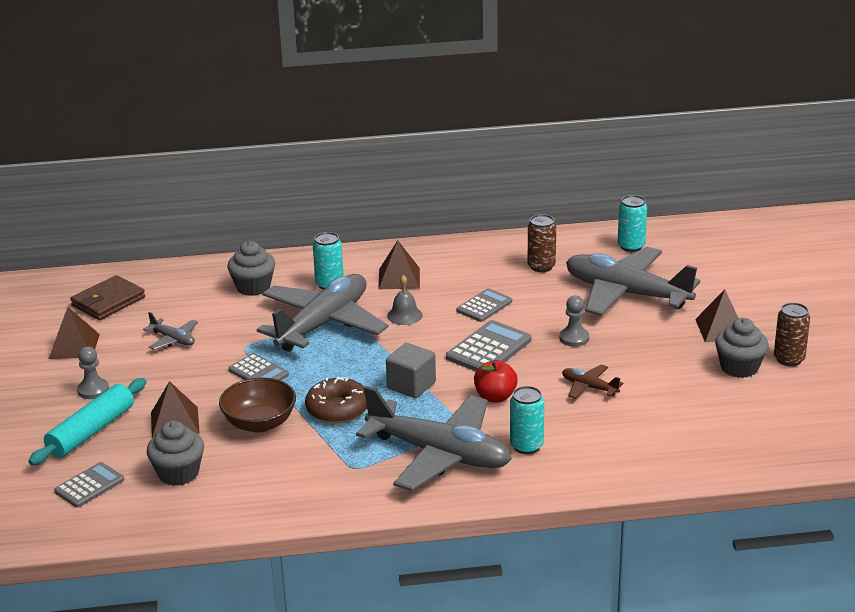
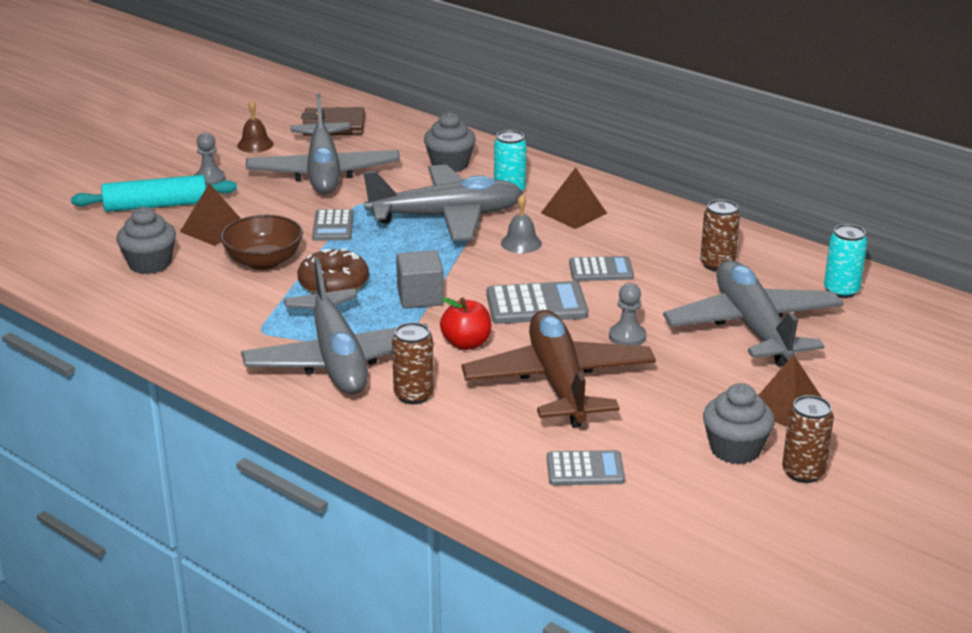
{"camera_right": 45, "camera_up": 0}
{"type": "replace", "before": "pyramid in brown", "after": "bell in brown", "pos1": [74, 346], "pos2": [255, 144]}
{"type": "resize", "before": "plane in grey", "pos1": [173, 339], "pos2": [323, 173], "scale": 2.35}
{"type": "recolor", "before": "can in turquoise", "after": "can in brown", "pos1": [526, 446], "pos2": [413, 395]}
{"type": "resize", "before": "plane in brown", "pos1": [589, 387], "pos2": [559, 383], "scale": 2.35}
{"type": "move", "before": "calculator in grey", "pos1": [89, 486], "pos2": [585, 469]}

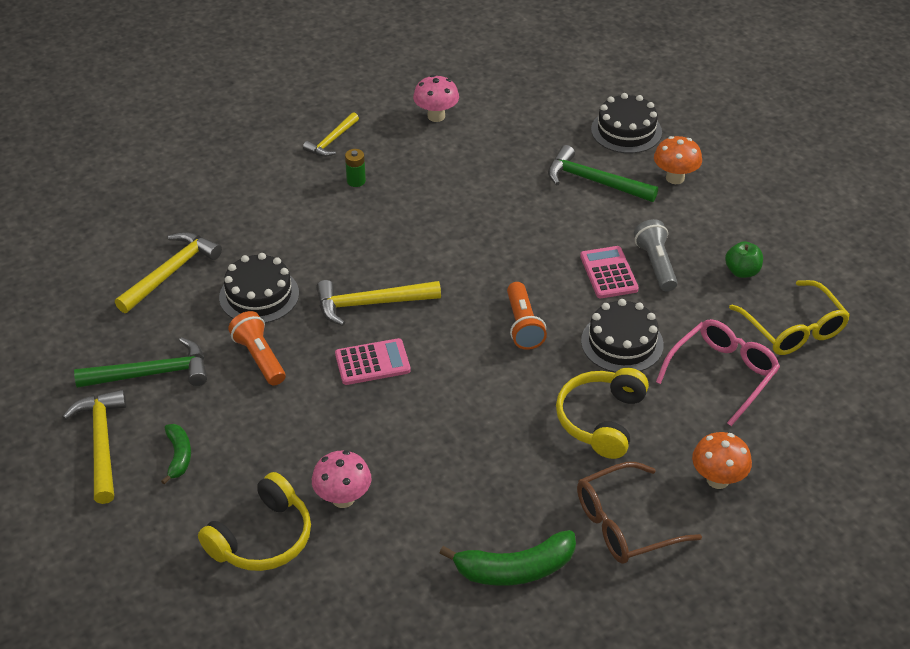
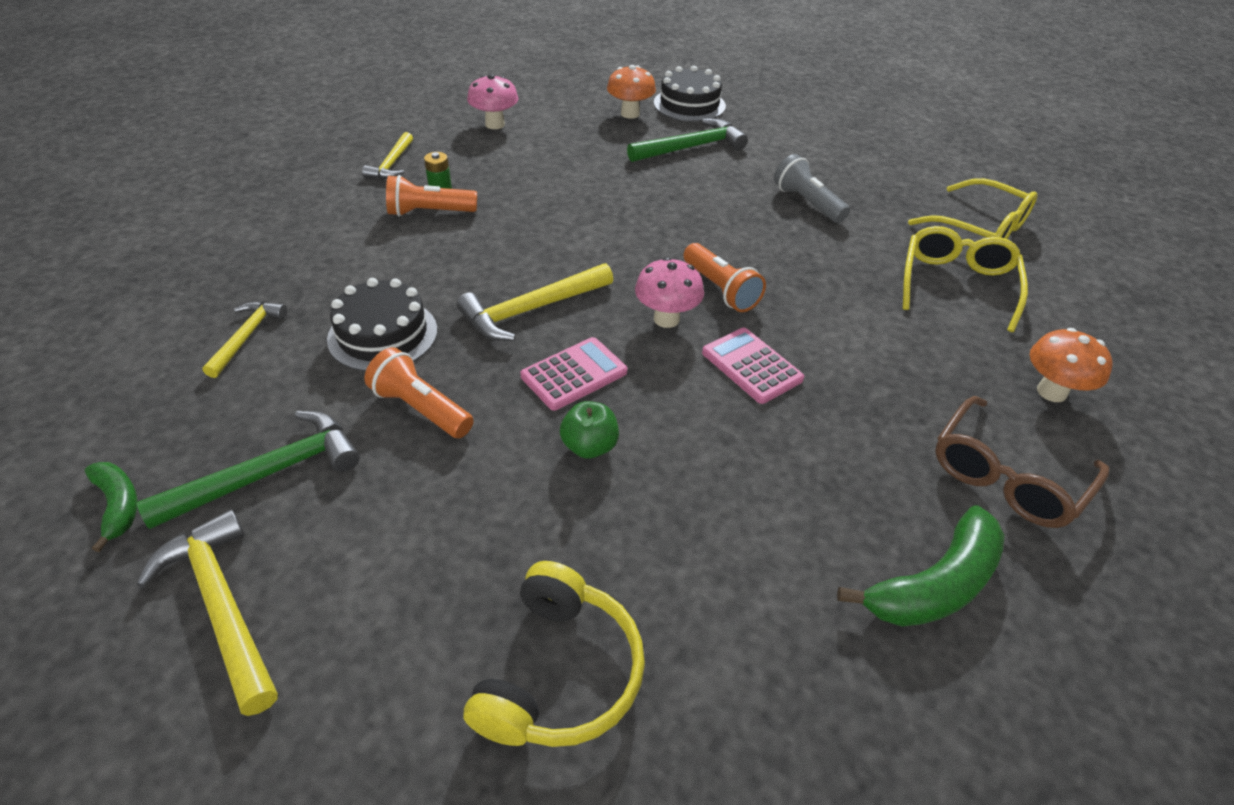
{"camera_right": -25, "camera_up": 0}
{"type": "move", "before": "banana in green", "pos1": [178, 456], "pos2": [118, 505]}
{"type": "resize", "before": "hammer in yellow", "pos1": [171, 272], "pos2": [247, 337], "scale": 0.64}
{"type": "insert", "after": "flashlight in orange", "pos2": [429, 212]}
{"type": "move", "before": "apple in green", "pos1": [742, 271], "pos2": [589, 446]}
{"type": "move", "before": "mushroom in orange", "pos1": [675, 178], "pos2": [630, 114]}
{"type": "rotate", "before": "hammer in green", "pos1": [594, 181], "pos2": [691, 147], "turn": 150}
{"type": "move", "before": "mushroom in pink", "pos1": [343, 498], "pos2": [666, 319]}
{"type": "move", "before": "calculator in pink", "pos1": [608, 273], "pos2": [751, 366]}
{"type": "recolor", "before": "glasses in pink", "after": "glasses in yellow", "pos1": [722, 374], "pos2": [956, 285]}
{"type": "delete", "before": "headphones in yellow", "pos1": [601, 420]}
{"type": "delete", "before": "cake in black", "pos1": [622, 343]}

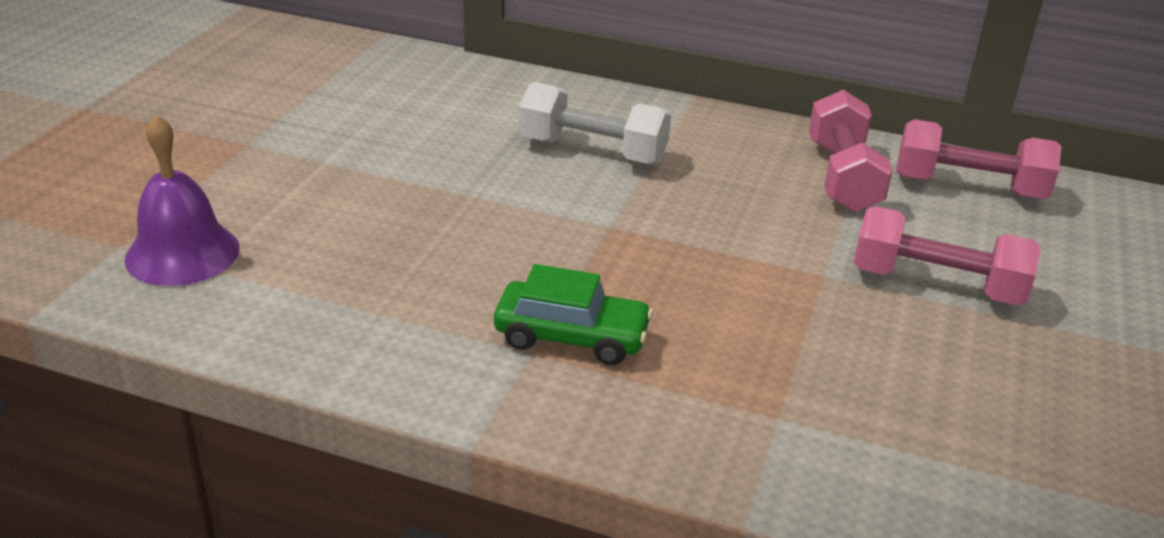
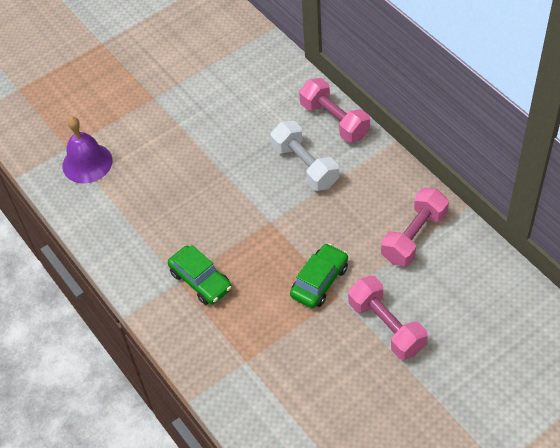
{"camera_right": 40, "camera_up": 20}
{"type": "insert", "after": "car in green", "pos2": [319, 281]}
{"type": "move", "before": "dumbbell in pink", "pos1": [969, 187], "pos2": [334, 120]}

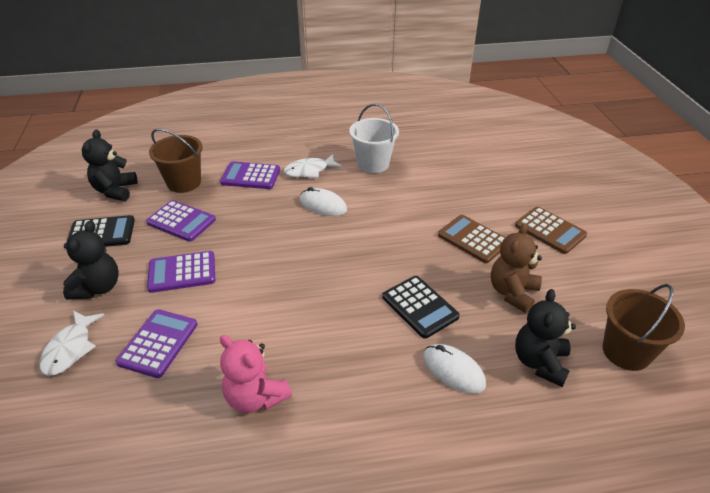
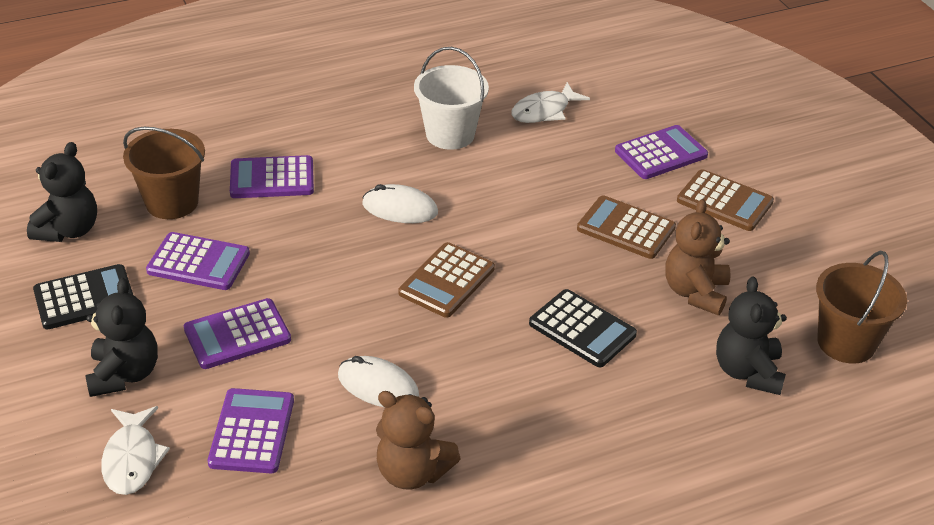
{"camera_right": -15, "camera_up": 0}
{"type": "rotate", "before": "teddy bear in black", "pos1": [115, 191], "pos2": [68, 230], "turn": -150}
{"type": "move", "before": "mouse in white", "pos1": [453, 370], "pos2": [378, 386]}
{"type": "recolor", "before": "teddy bear in pink", "after": "teddy bear in brown", "pos1": [255, 397], "pos2": [412, 472]}
{"type": "insert", "after": "calculator in brown", "pos2": [447, 281]}
{"type": "move", "before": "fish in white", "pos1": [309, 171], "pos2": [544, 111]}
{"type": "insert", "after": "calculator in purple", "pos2": [661, 153]}

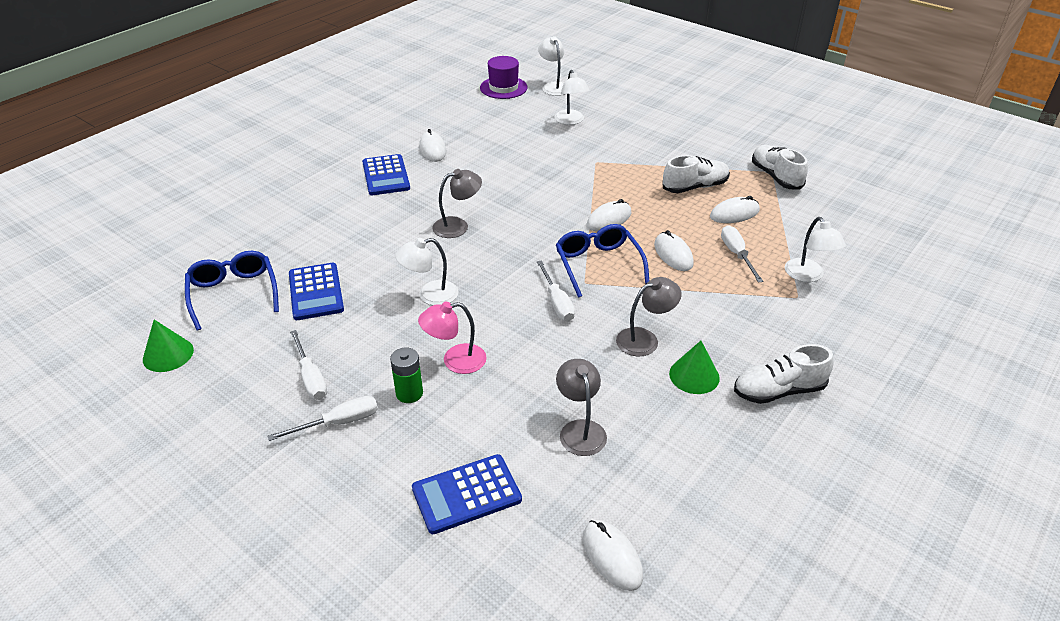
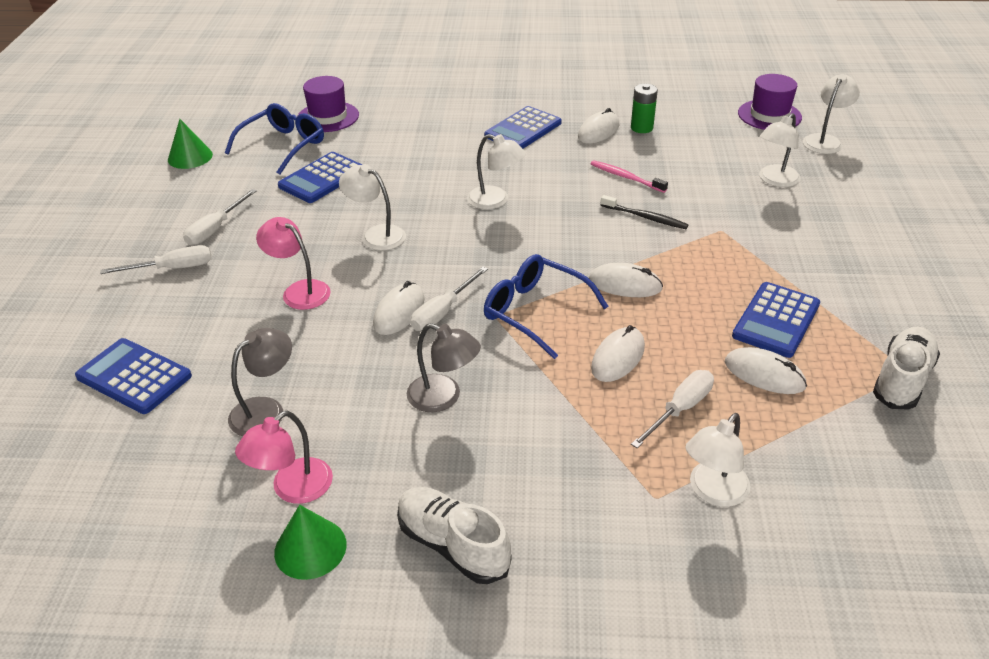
{"camera_right": 55, "camera_up": 0}
{"type": "rotate", "before": "screwdriver in white", "pos1": [338, 423], "pos2": [173, 268], "turn": -45}
{"type": "insert", "after": "lamp in pink", "pos2": [293, 489]}
{"type": "move", "before": "cone in green", "pos1": [694, 375], "pos2": [310, 548]}
{"type": "insert", "after": "hat in purple", "pos2": [328, 117]}
{"type": "move", "before": "mouse in white", "pos1": [612, 556], "pos2": [399, 312]}
{"type": "recolor", "before": "lamp in grey", "after": "lamp in white", "pos1": [458, 226], "pos2": [495, 201]}
{"type": "rotate", "before": "glasses in blue", "pos1": [598, 265], "pos2": [535, 311], "turn": -90}
{"type": "insert", "after": "toothbrush in pink", "pos2": [626, 177]}
{"type": "insert", "after": "toothbrush in black", "pos2": [645, 217]}
{"type": "move", "before": "battery in green", "pos1": [409, 393], "pos2": [641, 128]}
{"type": "replace", "before": "shoe in white", "after": "calculator in blue", "pos1": [695, 187], "pos2": [776, 320]}

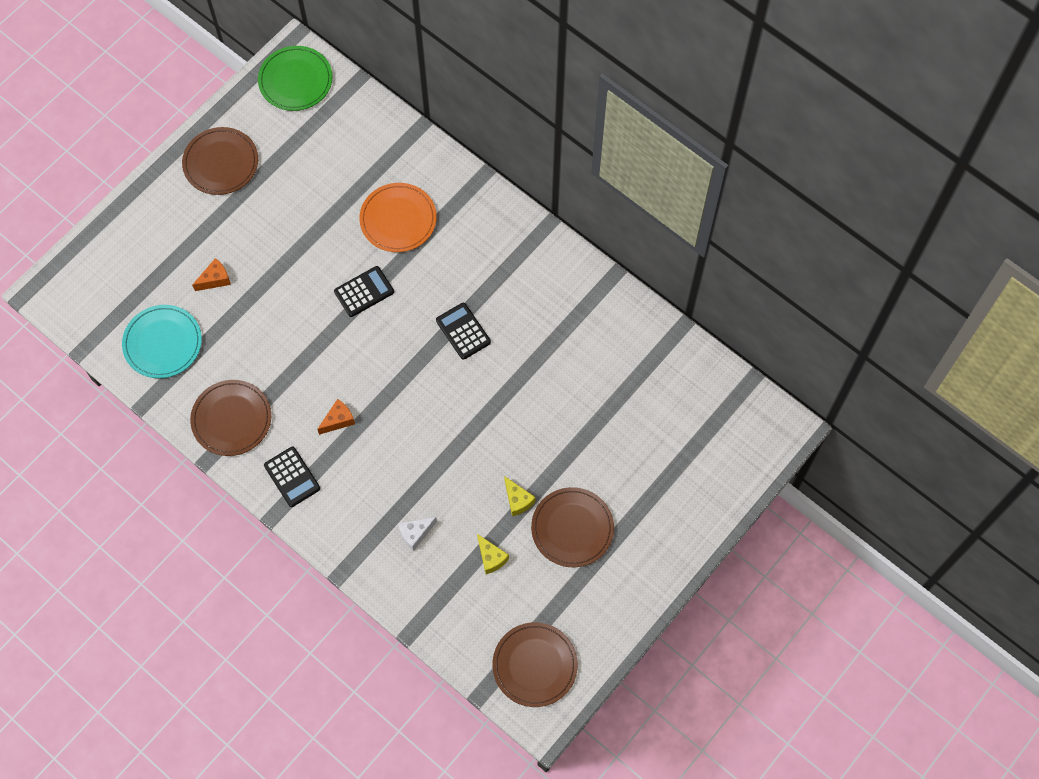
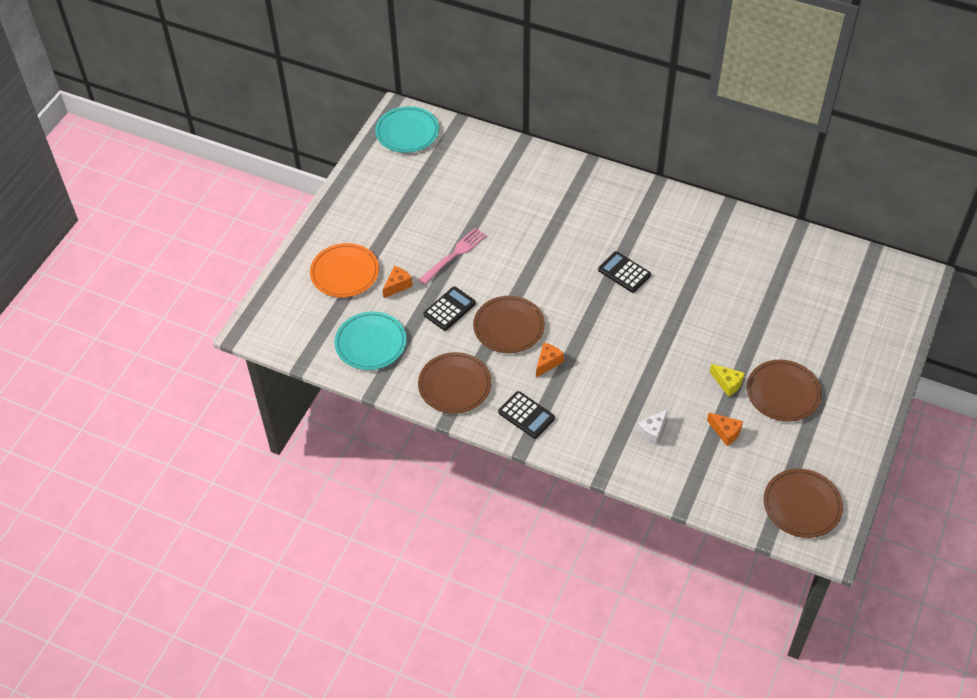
{"camera_right": -15, "camera_up": -15}
{"type": "move", "before": "plate in orange", "pos1": [398, 219], "pos2": [344, 272]}
{"type": "recolor", "before": "plate in green", "after": "plate in turquoise", "pos1": [295, 80], "pos2": [407, 132]}
{"type": "insert", "after": "fork in pink", "pos2": [454, 254]}
{"type": "move", "before": "calculator in black", "pos1": [364, 292], "pos2": [449, 309]}
{"type": "move", "before": "plate in brown", "pos1": [221, 163], "pos2": [509, 326]}
{"type": "recolor", "before": "cheese in yellow", "after": "cheese in orange", "pos1": [491, 558], "pos2": [725, 432]}

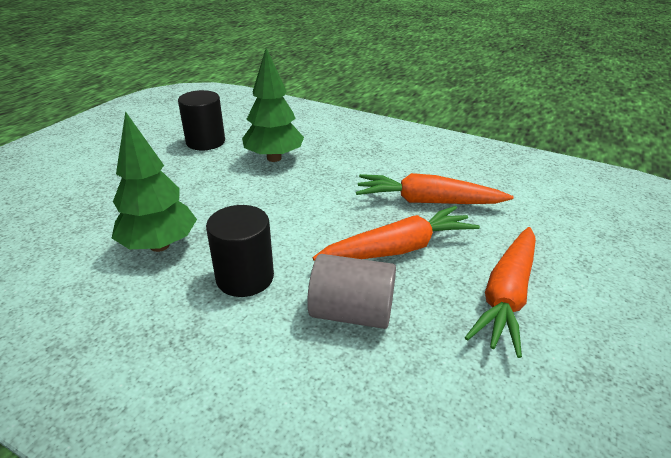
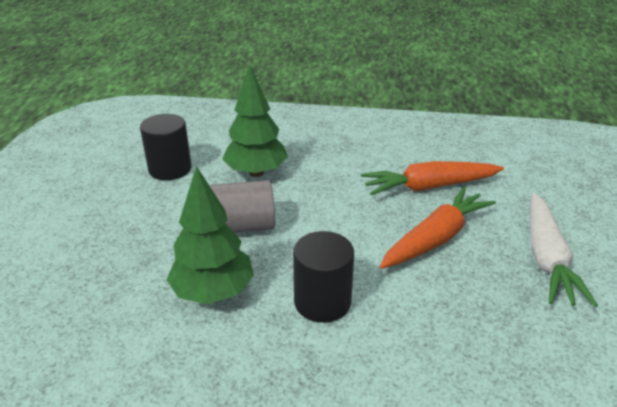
{"camera_right": -20, "camera_up": 0}
{"type": "move", "before": "cylinder in grey", "pos1": [351, 313], "pos2": [244, 226]}
{"type": "recolor", "before": "carrot in orange", "after": "carrot in white", "pos1": [506, 296], "pos2": [546, 258]}

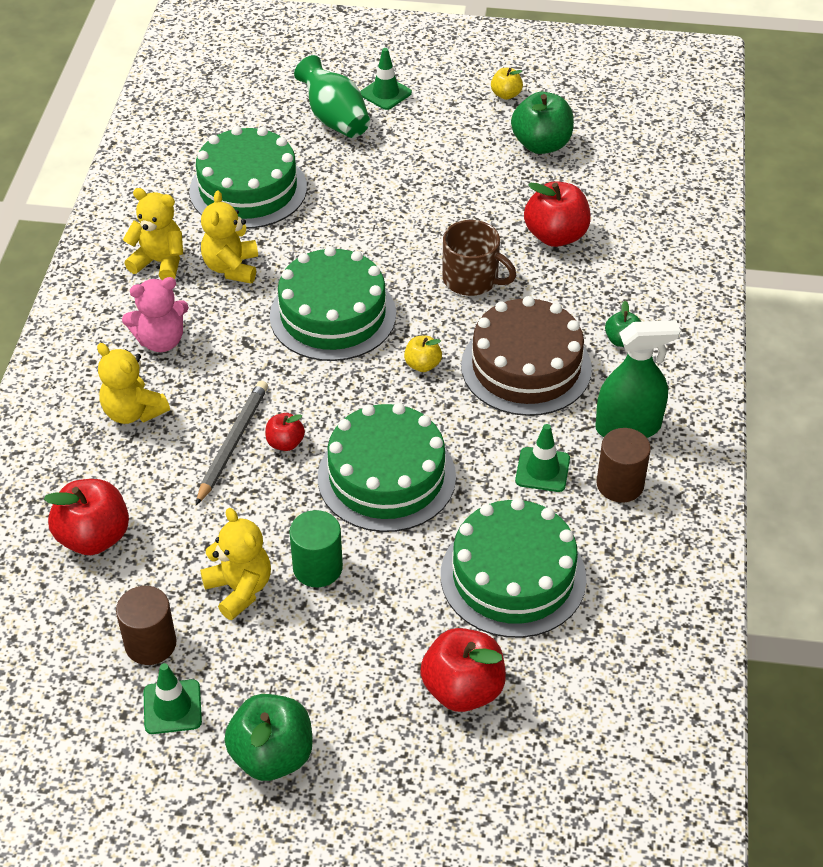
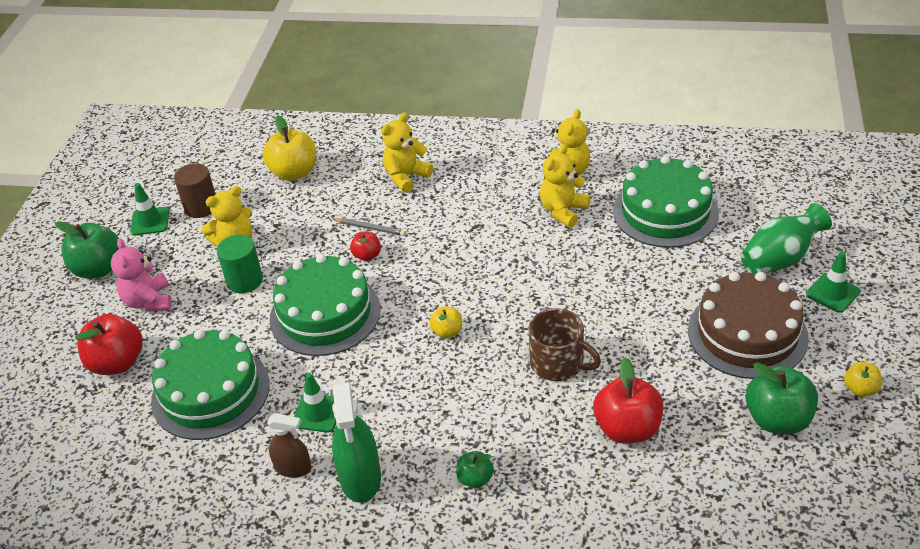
{"camera_right": 95, "camera_up": -5}
{"type": "move", "before": "teddy bear in pink", "pos1": [161, 341], "pos2": [149, 301]}
{"type": "recolor", "before": "apple in red", "after": "apple in yellow", "pos1": [94, 537], "pos2": [294, 173]}
{"type": "replace", "before": "cylinder in brown", "after": "spray bottle in brown", "pos1": [620, 484], "pos2": [293, 468]}
{"type": "resize", "before": "pencil in grey", "pos1": [232, 443], "pos2": [370, 228], "scale": 0.63}
{"type": "rotate", "before": "mug in brown", "pos1": [471, 279], "pos2": [558, 363], "turn": -90}
{"type": "rotate", "before": "teddy bear in yellow", "pos1": [231, 268], "pos2": [563, 211], "turn": -60}
{"type": "move", "before": "cake in brown", "pos1": [526, 367], "pos2": [747, 334]}
{"type": "delete", "before": "cake in green", "pos1": [333, 315]}

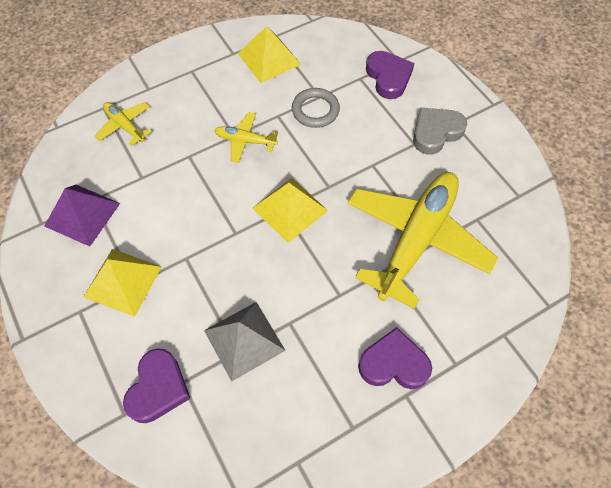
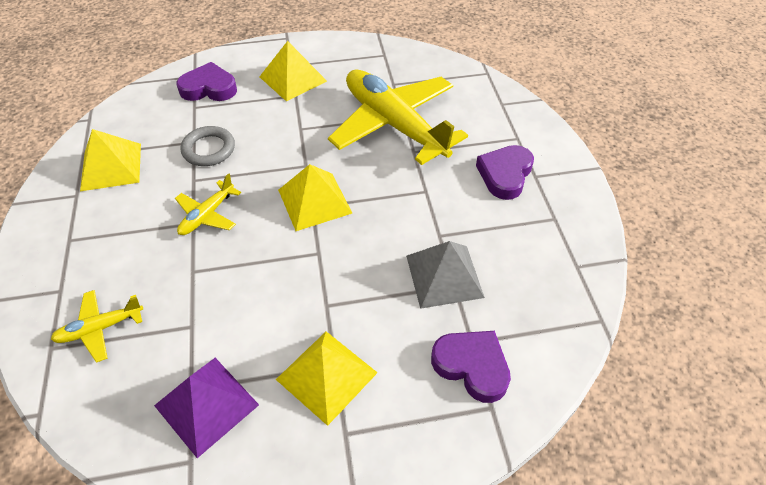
{"camera_right": -70, "camera_up": -10}
{"type": "replace", "before": "heart in grey", "after": "pyramid in yellow", "pos1": [436, 132], "pos2": [292, 79]}

